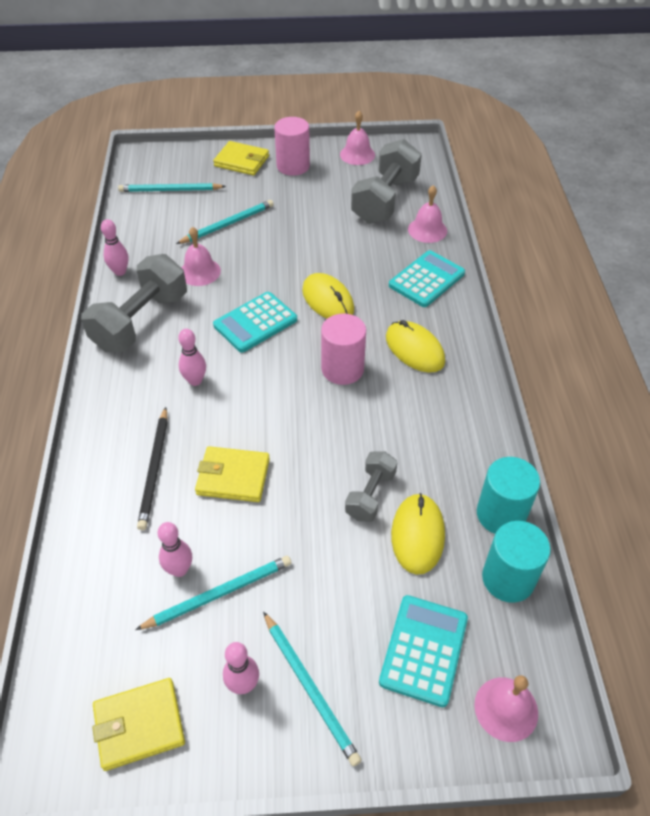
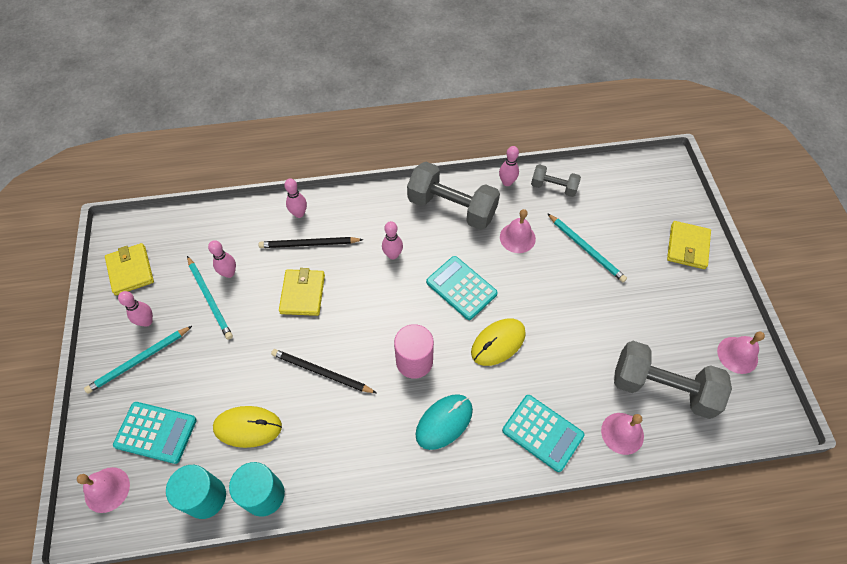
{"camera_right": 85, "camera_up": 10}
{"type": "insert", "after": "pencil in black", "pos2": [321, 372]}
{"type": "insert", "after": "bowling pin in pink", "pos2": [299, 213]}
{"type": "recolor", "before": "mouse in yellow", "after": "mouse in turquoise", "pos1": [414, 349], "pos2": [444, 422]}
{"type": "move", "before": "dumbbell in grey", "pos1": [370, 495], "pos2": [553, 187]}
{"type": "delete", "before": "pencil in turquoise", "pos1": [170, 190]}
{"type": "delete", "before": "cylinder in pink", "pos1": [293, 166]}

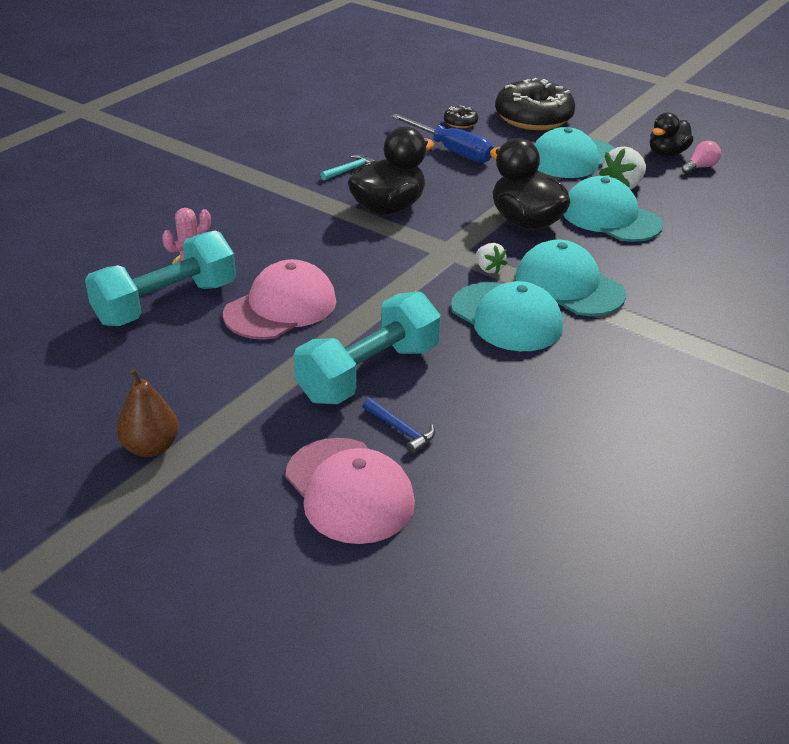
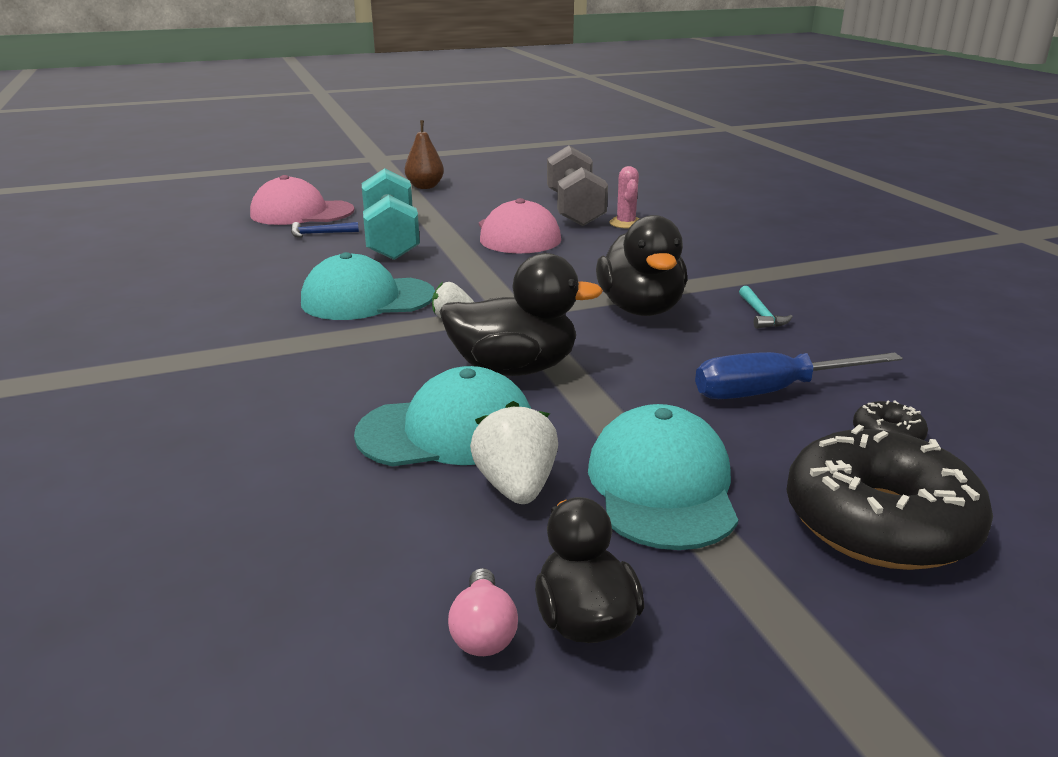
{"camera_right": 125, "camera_up": -10}
{"type": "recolor", "before": "dumbbell in turquoise", "after": "dumbbell in grey", "pos1": [166, 303], "pos2": [574, 209]}
{"type": "delete", "before": "cap in turquoise", "pos1": [569, 286]}

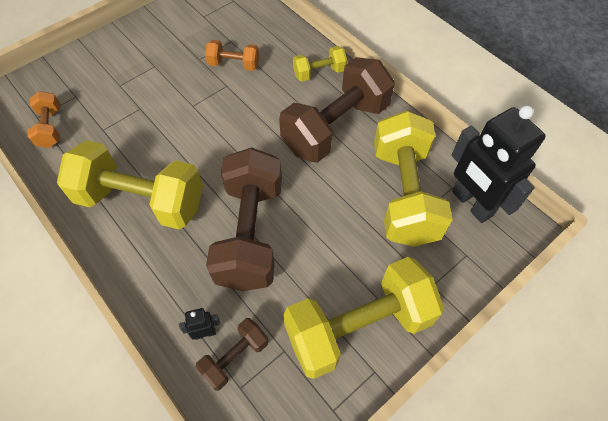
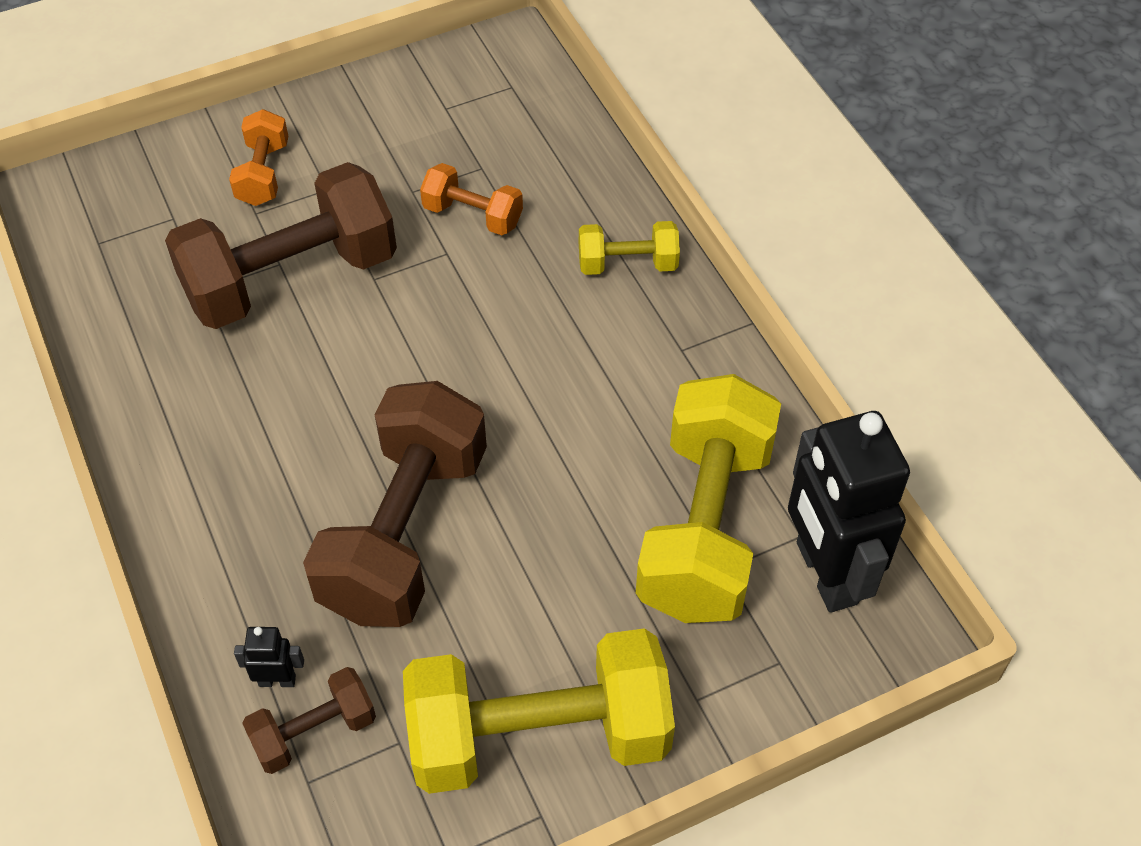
{"camera_right": 15, "camera_up": -5}
{"type": "move", "before": "dumbbell in brown", "pos1": [335, 127], "pos2": [291, 278]}
{"type": "move", "before": "dumbbell in orange", "pos1": [50, 128], "pos2": [263, 174]}
{"type": "delete", "before": "dumbbell in yellow", "pos1": [141, 201]}

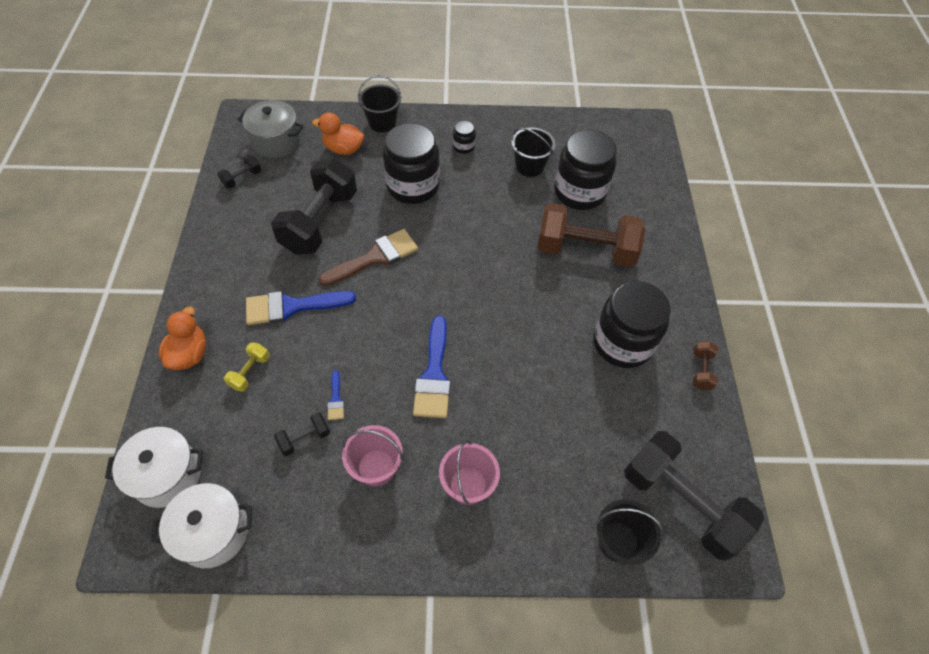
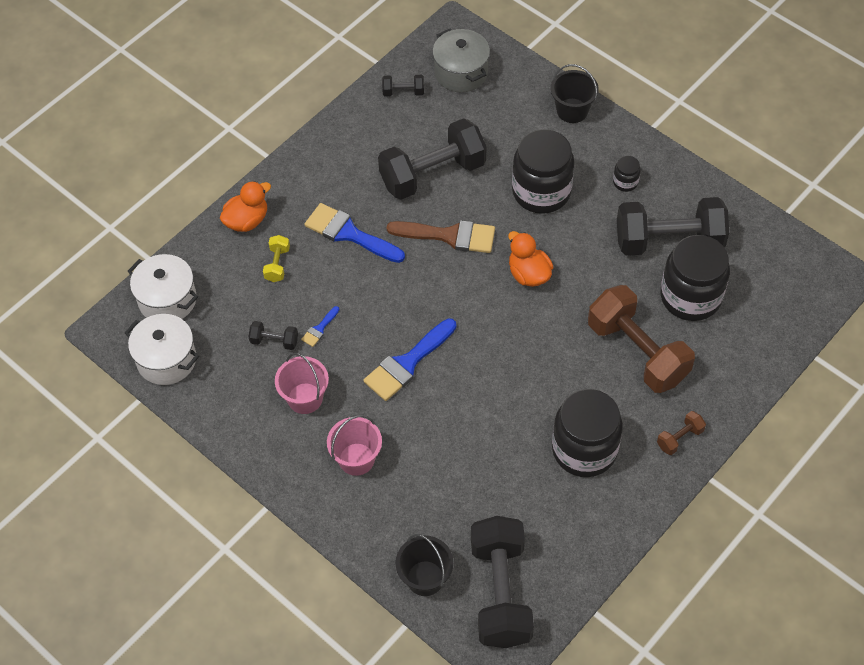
{"camera_right": 45, "camera_up": 0}
{"type": "rotate", "before": "dumbbell in yellow", "pos1": [250, 372], "pos2": [277, 264], "turn": -60}
{"type": "move", "before": "duck in orange", "pos1": [343, 149], "pos2": [528, 274]}
{"type": "replace", "before": "bucket in black", "after": "dumbbell in black", "pos1": [529, 166], "pos2": [669, 241]}
{"type": "move", "before": "dumbbell in brown", "pos1": [701, 370], "pos2": [679, 438]}

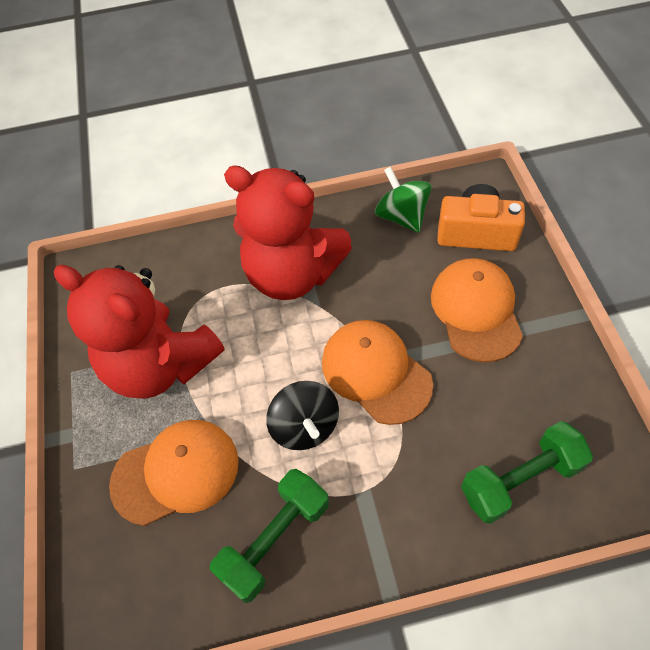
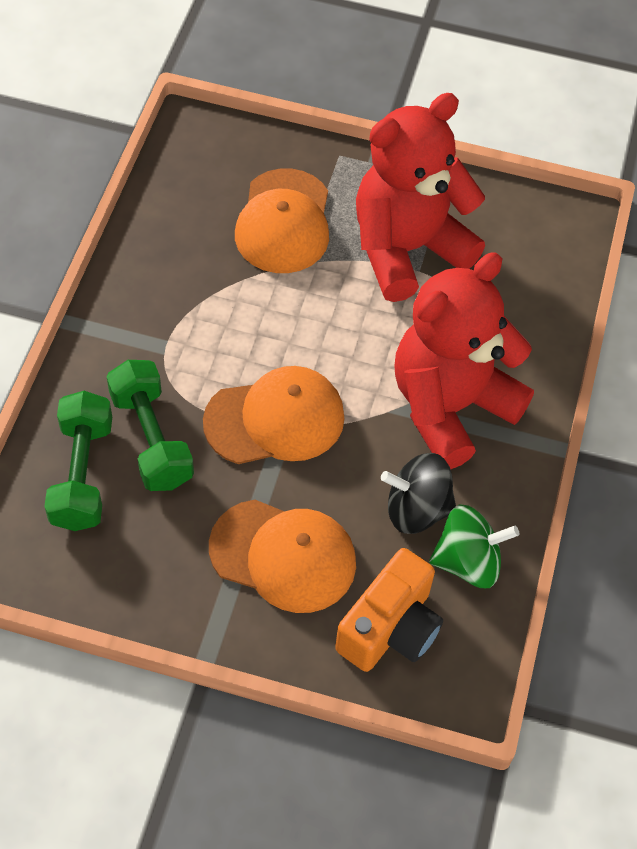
{"camera_right": 110, "camera_up": 0}
{"type": "move", "before": "dumbbell in green", "pos1": [274, 540], "pos2": [151, 439]}
{"type": "move", "before": "spinning top in black", "pos1": [305, 426], "pos2": [416, 509]}

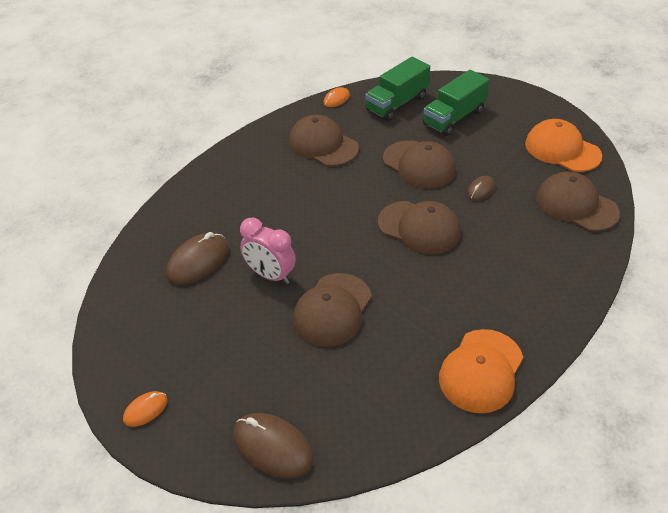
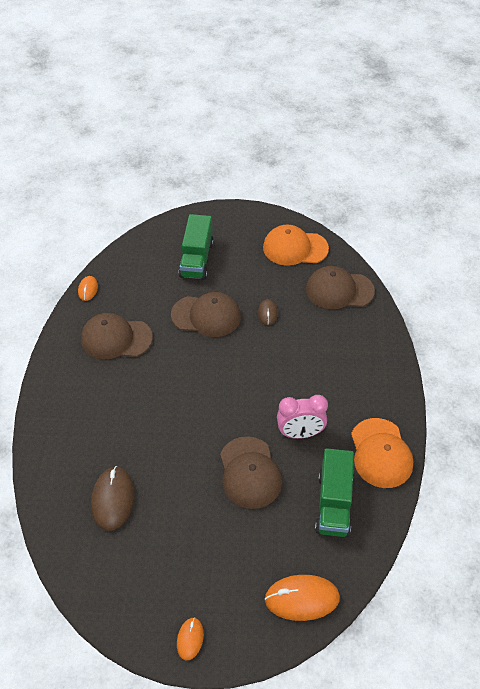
{"camera_right": -40, "camera_up": 5}
{"type": "recolor", "before": "mouse in brown", "after": "mouse in orange", "pos1": [273, 447], "pos2": [302, 599]}
{"type": "move", "before": "clock in pink", "pos1": [270, 275], "pos2": [300, 434]}
{"type": "move", "before": "truck in green", "pos1": [397, 103], "pos2": [333, 503]}
{"type": "delete", "before": "cap in brown", "pos1": [419, 227]}

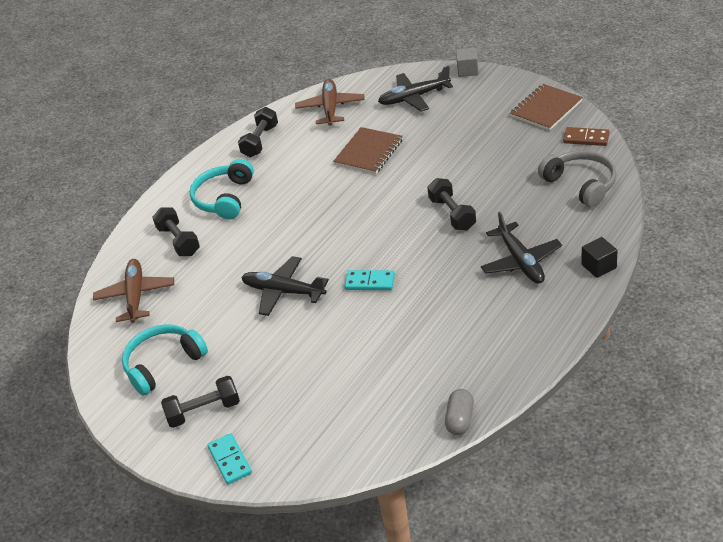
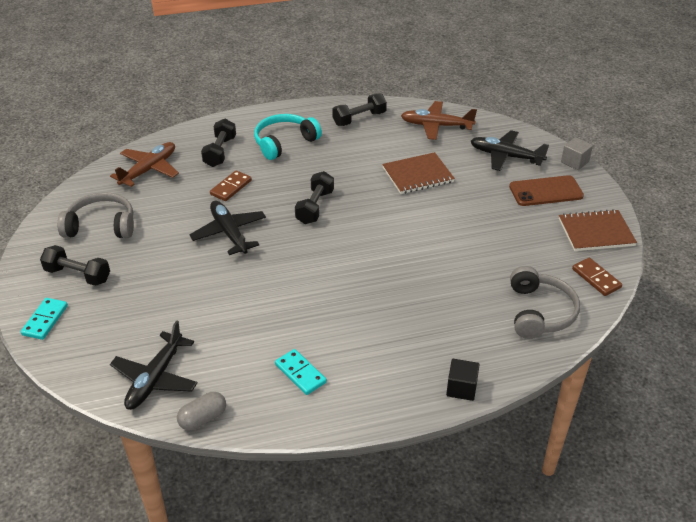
{"camera_right": 35, "camera_up": 0}
{"type": "recolor", "before": "headphones in turquoise", "after": "headphones in grey", "pos1": [163, 364], "pos2": [101, 226]}
{"type": "move", "before": "plane in black", "pos1": [521, 261], "pos2": [155, 378]}
{"type": "insert", "after": "domino in brown", "pos2": [231, 187]}
{"type": "move", "before": "domino in turquoise", "pos1": [370, 282], "pos2": [300, 373]}
{"type": "move", "before": "dumbbell in black", "pos1": [452, 214], "pos2": [315, 207]}
{"type": "rotate", "before": "plane in brown", "pos1": [330, 108], "pos2": [436, 126], "turn": -120}
{"type": "insert", "after": "phone in brown", "pos2": [545, 191]}

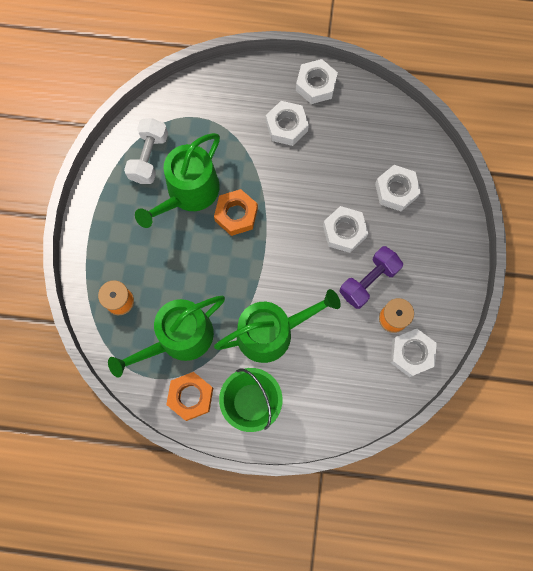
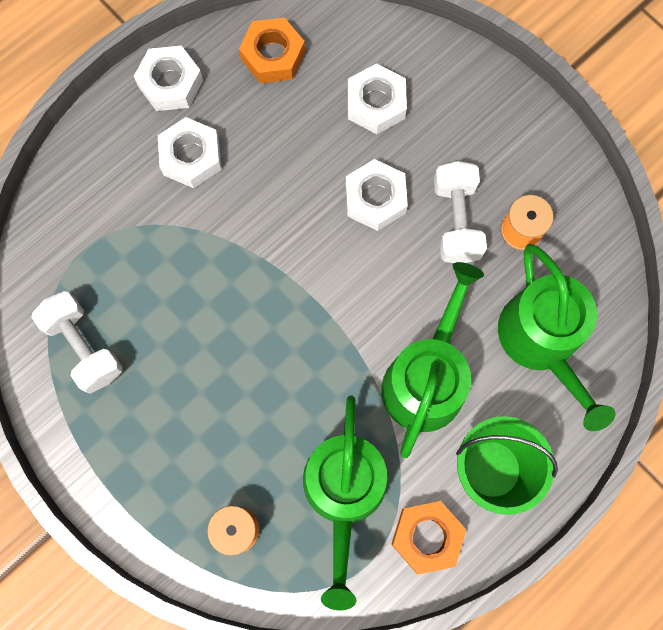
{"camera_right": -50, "camera_up": 0}
{"type": "move", "before": "nut in orange", "pos1": [236, 215], "pos2": [273, 56]}
{"type": "recolor", "before": "dumbbell in purple", "after": "dumbbell in white", "pos1": [368, 281], "pos2": [456, 221]}
{"type": "move", "before": "watering can in green", "pos1": [189, 193], "pos2": [542, 341]}
{"type": "delete", "before": "nut in white", "pos1": [411, 353]}

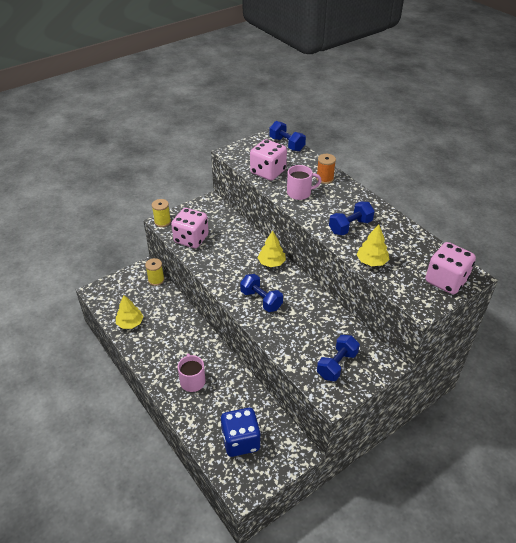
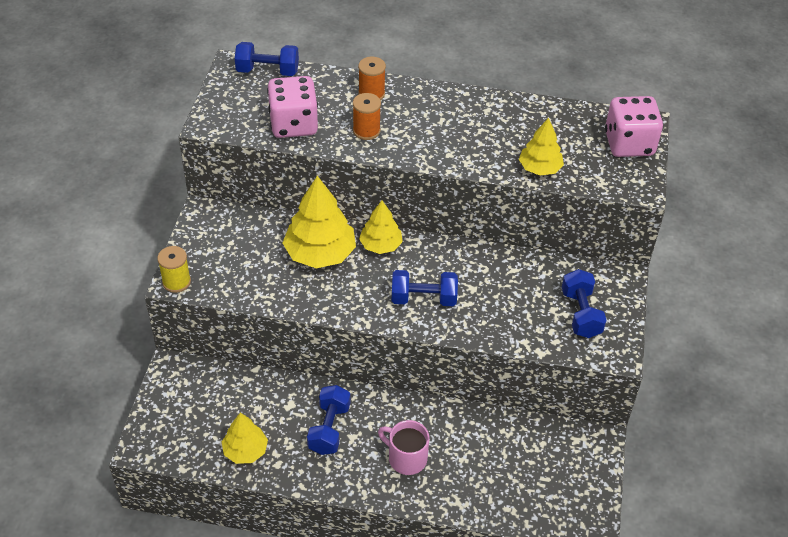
{"camera_right": -45, "camera_up": 5}
{"type": "insert", "after": "tree in yellow", "pos2": [320, 253]}
{"type": "move", "before": "dumbbell in blue", "pos1": [350, 227], "pos2": [329, 429]}
{"type": "replace", "before": "mug in pink", "after": "spool in orange", "pos1": [299, 193], "pos2": [366, 131]}
{"type": "delete", "before": "spool in yellow", "pos1": [156, 280]}
{"type": "delete", "before": "dice in pink", "pos1": [191, 239]}
{"type": "delete", "before": "dice in blue", "pos1": [240, 441]}

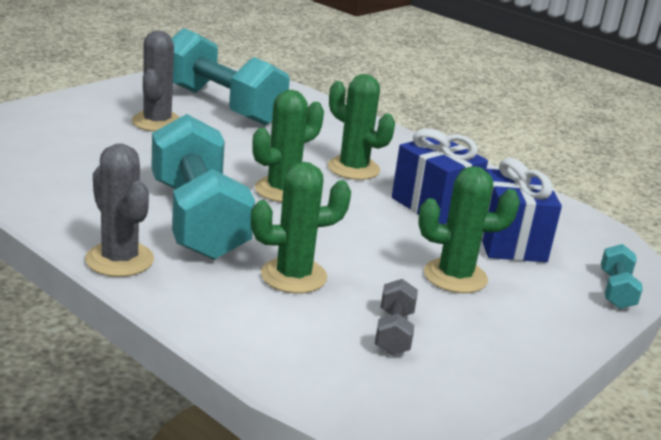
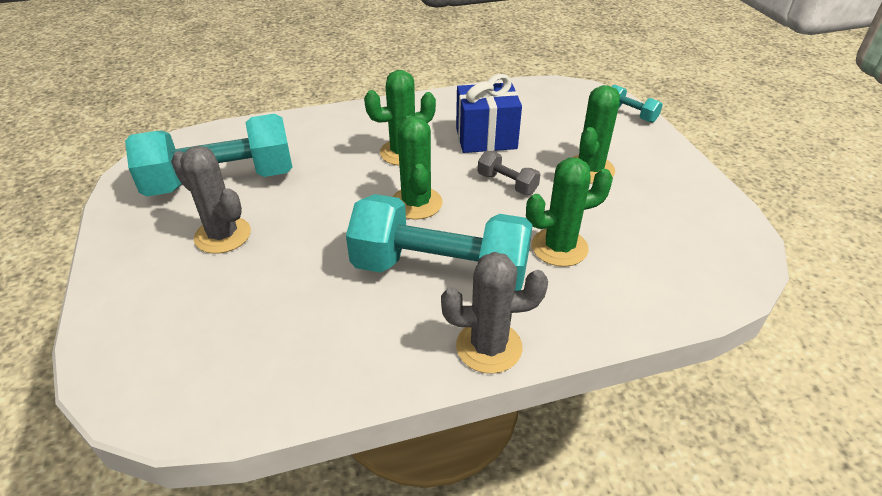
{"camera_right": -55, "camera_up": 15}
{"type": "move", "before": "dumbbell in grey", "pos1": [394, 332], "pos2": [507, 183]}
{"type": "rotate", "before": "cactus in green", "pos1": [293, 276], "pos2": [559, 247], "turn": 60}
{"type": "delete", "before": "gift in blue", "pos1": [510, 242]}

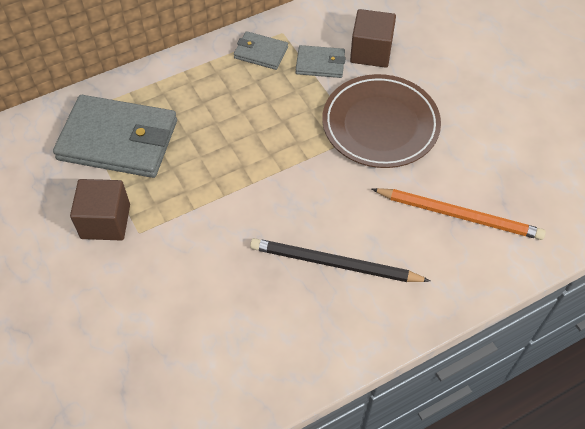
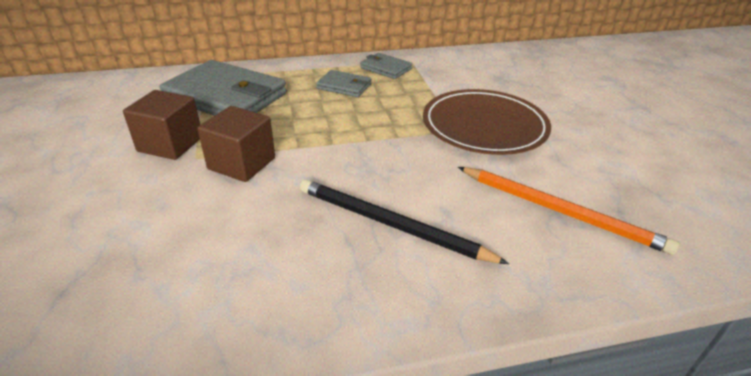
{"camera_right": 15, "camera_up": -20}
{"type": "move", "before": "cube in brown", "pos1": [371, 52], "pos2": [242, 163]}
{"type": "move", "before": "wallet in grey", "pos1": [320, 64], "pos2": [344, 86]}

